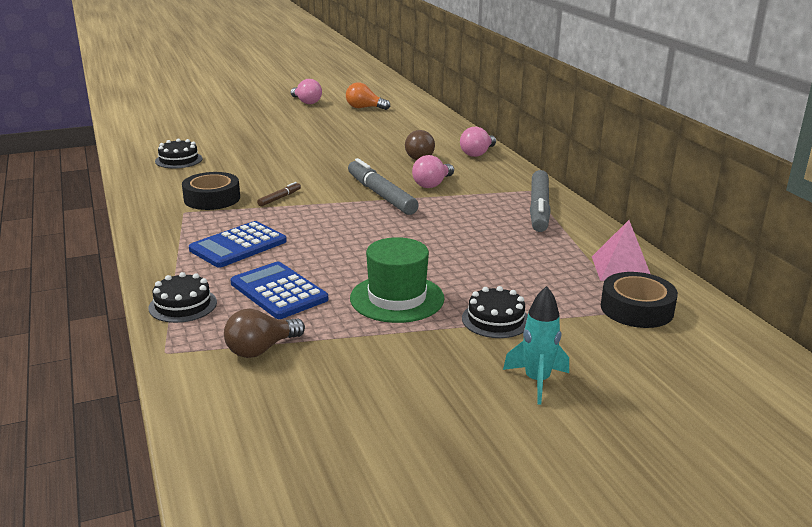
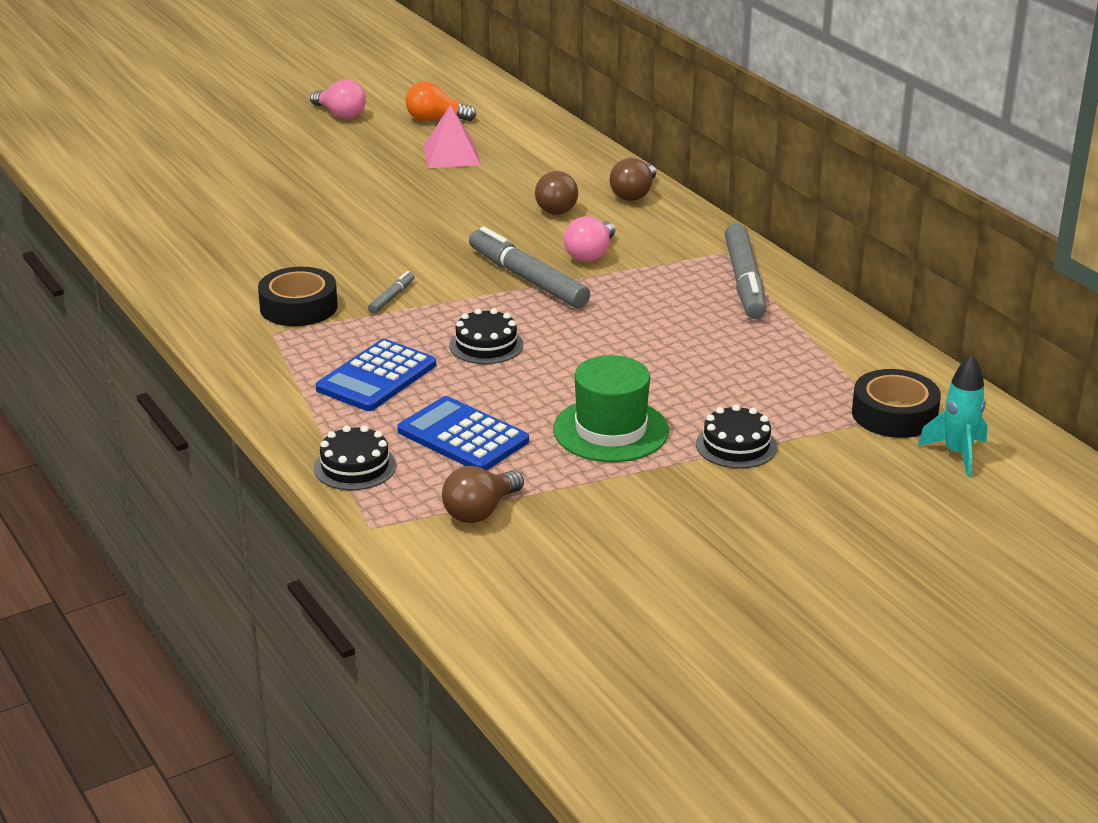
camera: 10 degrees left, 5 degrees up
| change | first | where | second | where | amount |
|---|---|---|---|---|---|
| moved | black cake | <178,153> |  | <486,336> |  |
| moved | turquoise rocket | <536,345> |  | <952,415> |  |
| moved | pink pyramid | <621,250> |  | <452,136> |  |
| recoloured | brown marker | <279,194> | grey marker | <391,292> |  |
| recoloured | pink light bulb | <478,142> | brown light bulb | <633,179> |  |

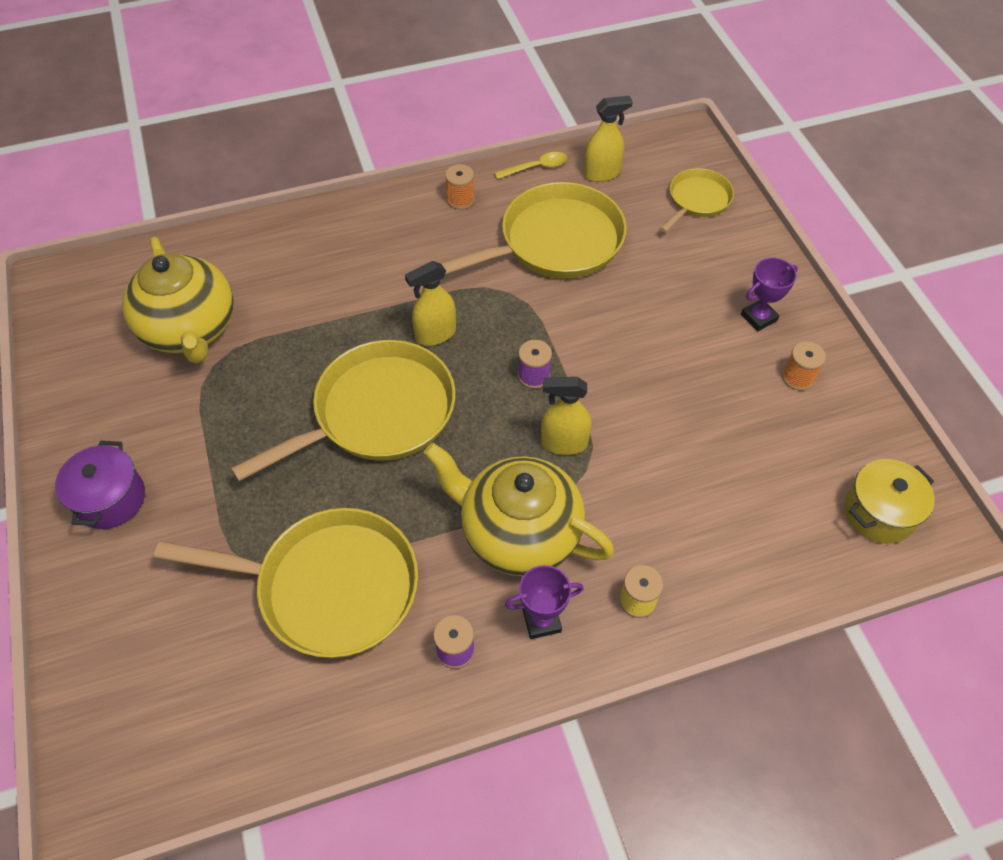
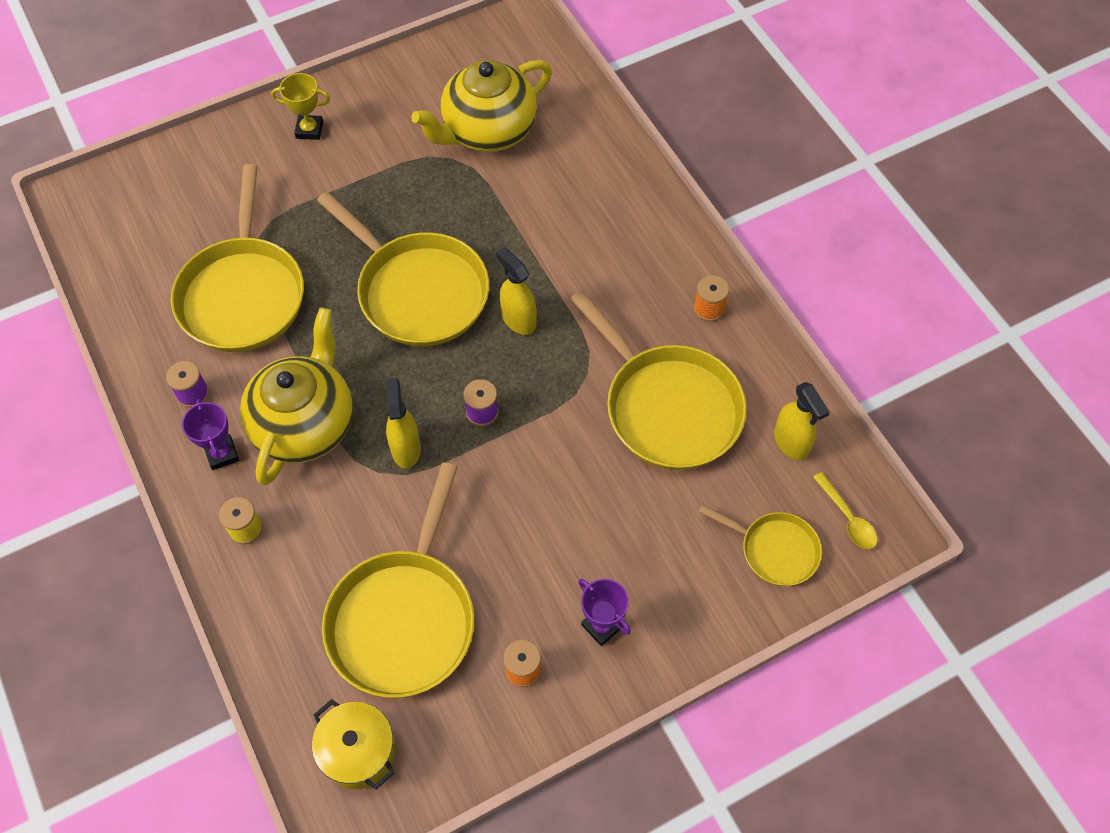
camera: 80 degrees right, 5 degrees up
| change | first | where | second | where | amount |
|---|---|---|---|---|---|
| added |  |  | yellow pan | <398,580> |  |
| moved | yellow spoon | <530,165> |  | <845,510> |  |
| replaced | purple pot | <100,485> | yellow trophy | <300,106> |  |

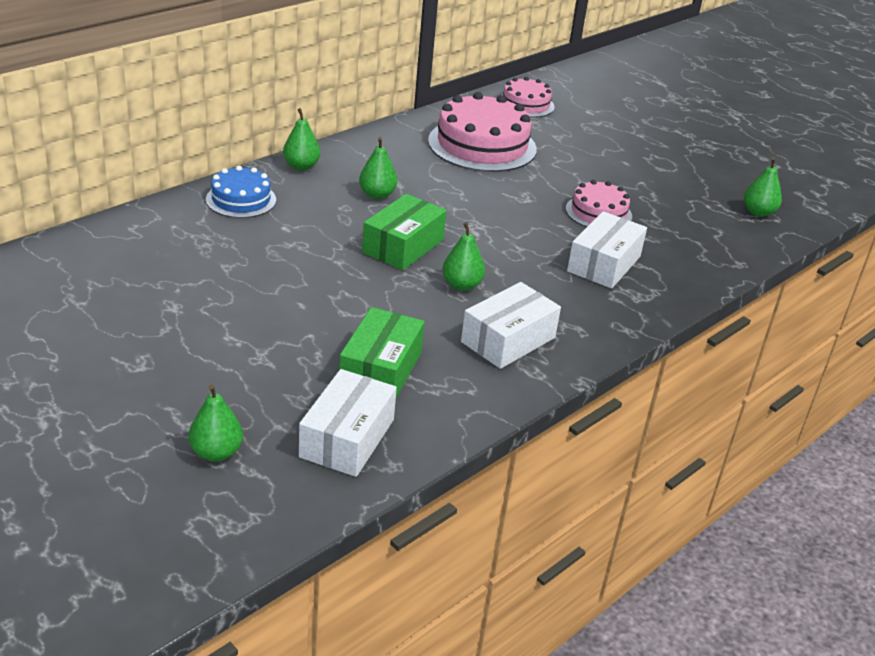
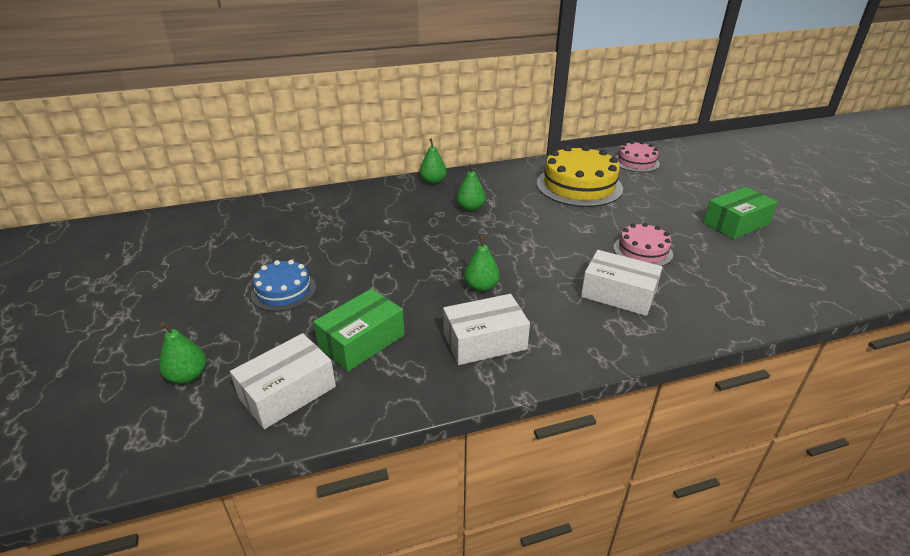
camera: 30 degrees right, 0 degrees up
| change | first | where | second | where | amount |
|---|---|---|---|---|---|
| removed | green pear | <763,187> |  |  |  |
| moved | blue cake | <241,192> |  | <283,286> |  |
| moved | green box | <404,232> |  | <740,213> |  |
| recoloured | pink cake | <482,132> | yellow cake | <580,176> |  |
| turned | white box | <607,250> |  | <622,283> | 60 degrees clockwise |

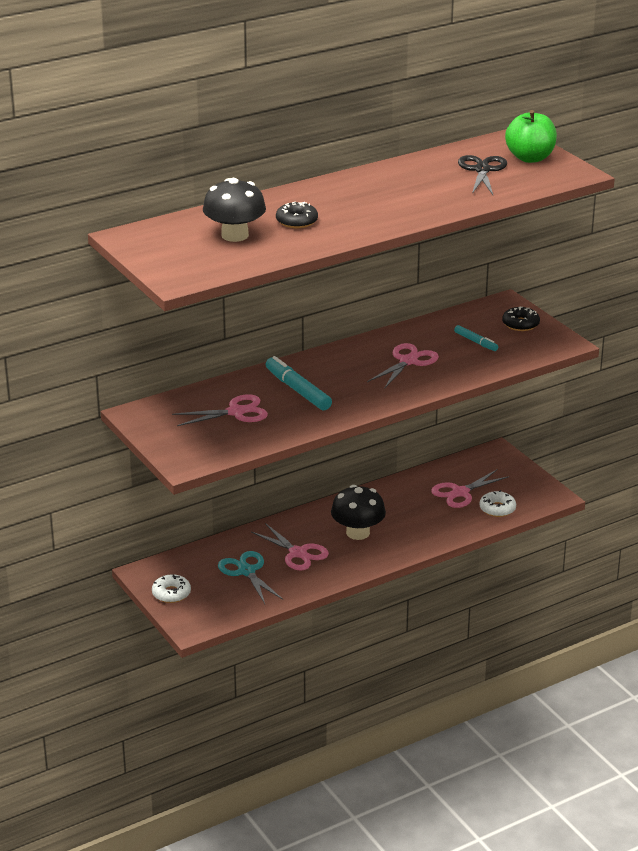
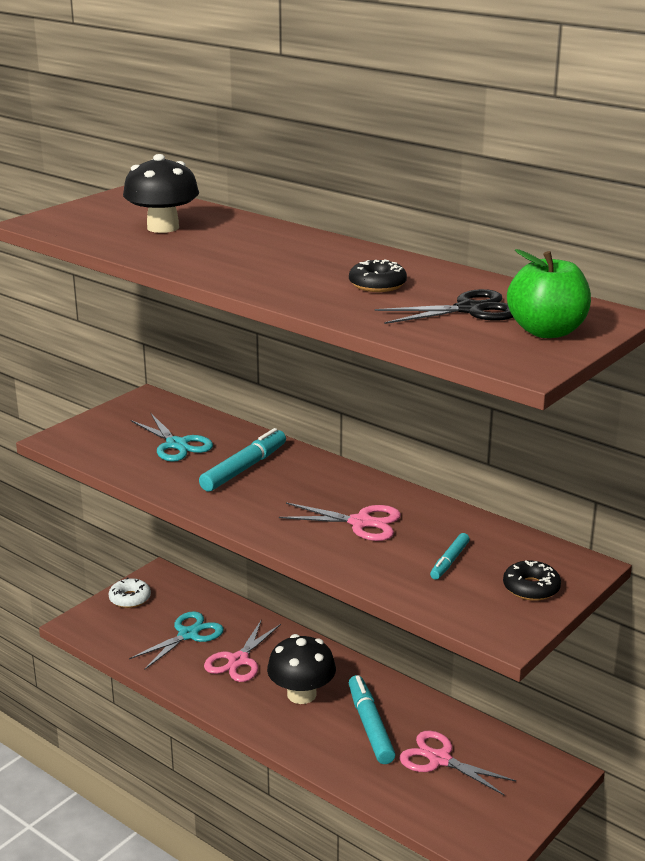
camera: 70 degrees right, 5 degrees down
| change | first | where | second | where | amount |
|---|---|---|---|---|---|
| removed | white donut | <497,503> |  |  |  |
| added |  |  | turquoise marker | <372,719> |  |
| moved | black donut | <297,214> |  | <378,275> |  |
| recoloured | pink scissors | <220,410> | turquoise scissors | <171,437> |  |

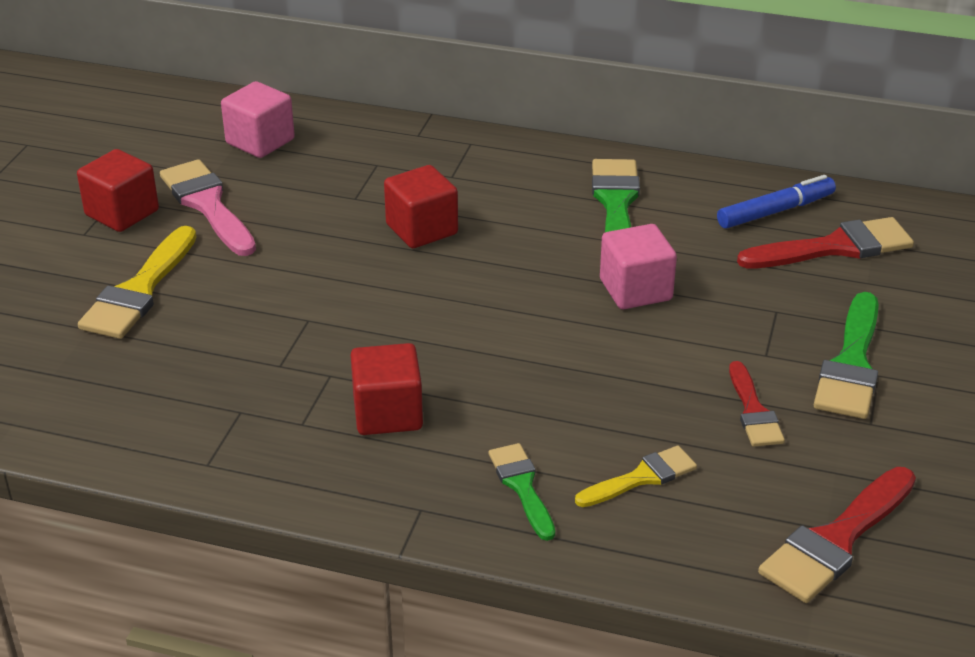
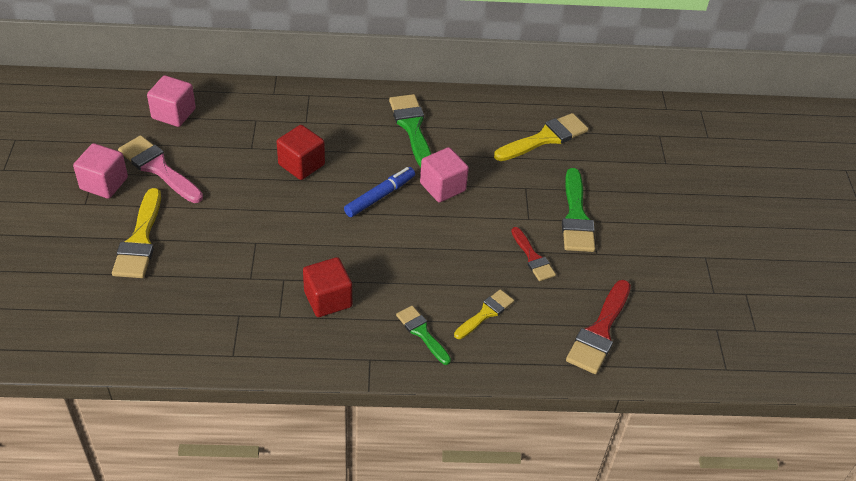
camera: 20 degrees left, 10 degrees up
| change | first | where | second | where | amount |
|---|---|---|---|---|---|
| moved | blue marker | <776,201> |  | <379,192> |  |
| recoloured | red cube | <118,190> | pink cube | <100,171> |  |
| recoloured | red brush | <825,242> | yellow brush | <541,137> |  |

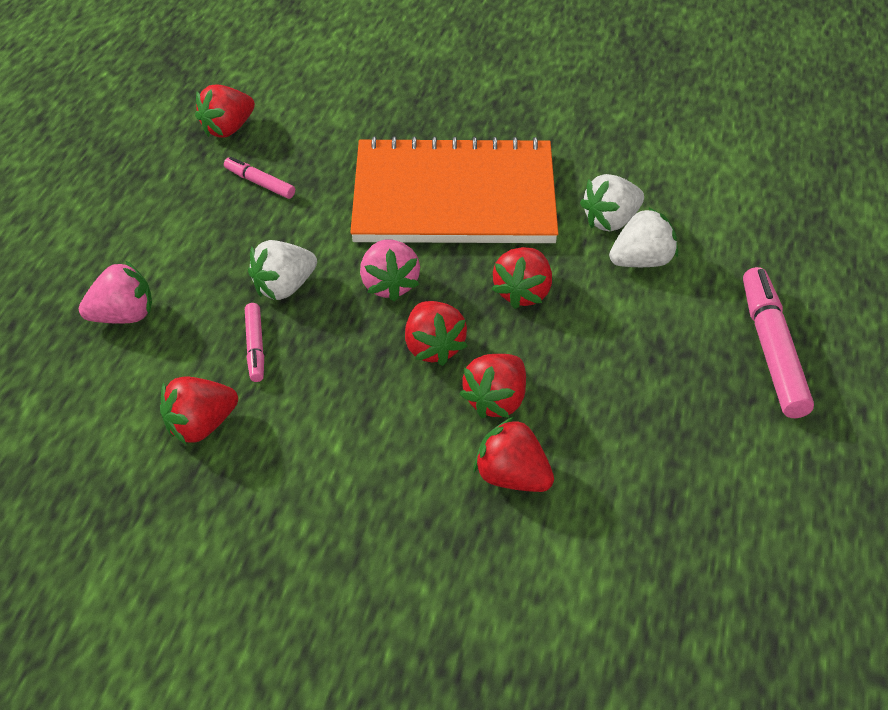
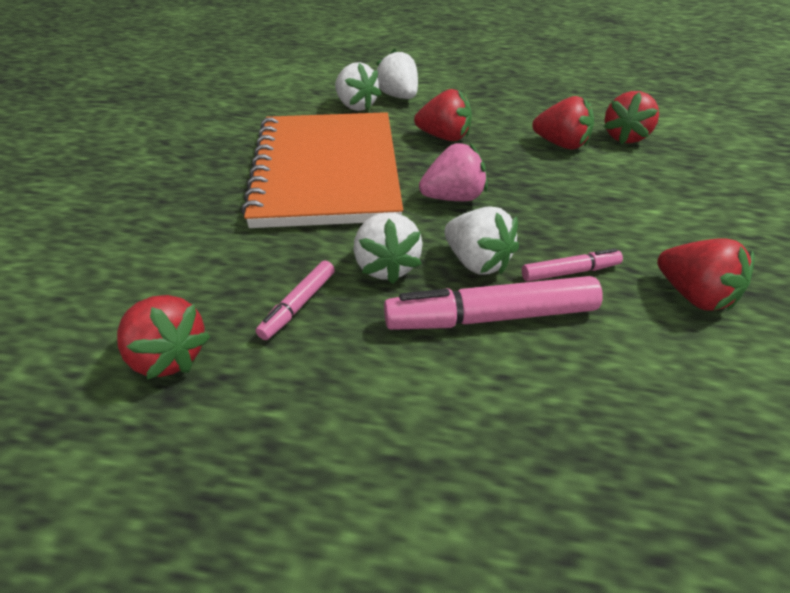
camera: 95 degrees left, 5 degrees down
| change | first | where | second | where | amount |
|---|---|---|---|---|---|
| removed | pink strawberry | <115,292> |  |  |  |
| removed | red strawberry | <436,333> |  |  |  |
| added |  |  | white strawberry | <388,248> |  |
| moved | pink marker | <778,342> |  | <493,303> |  |

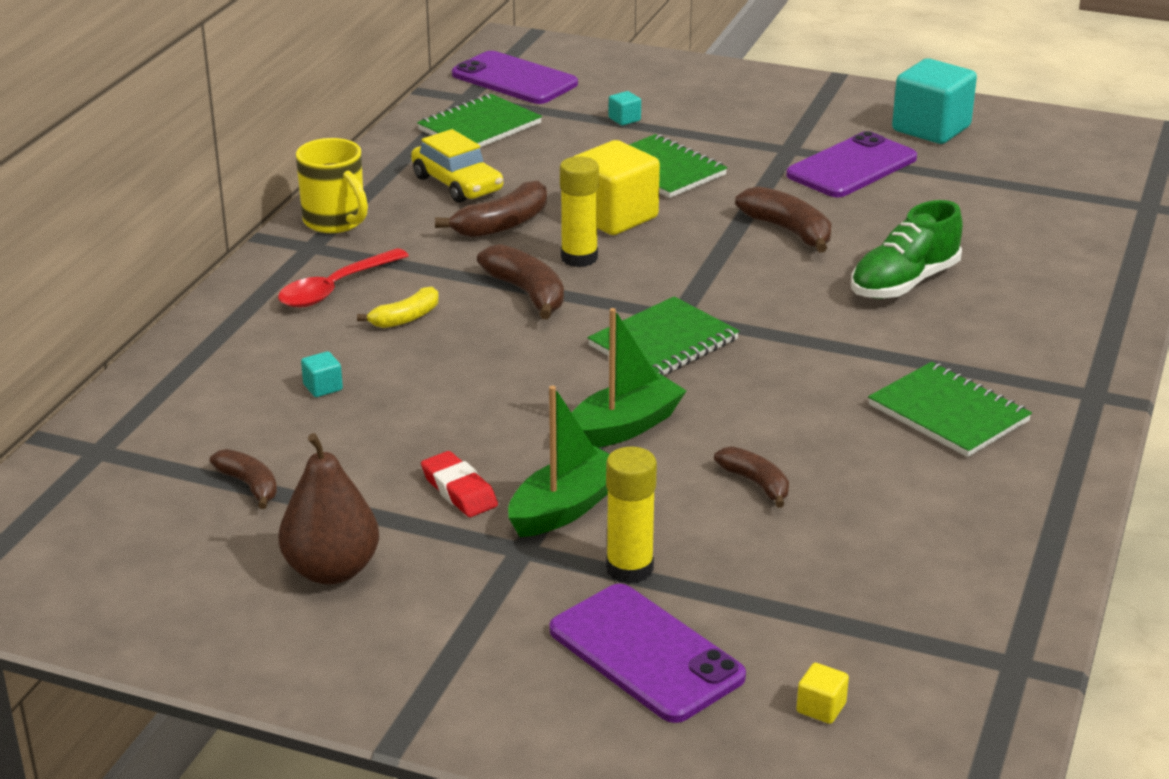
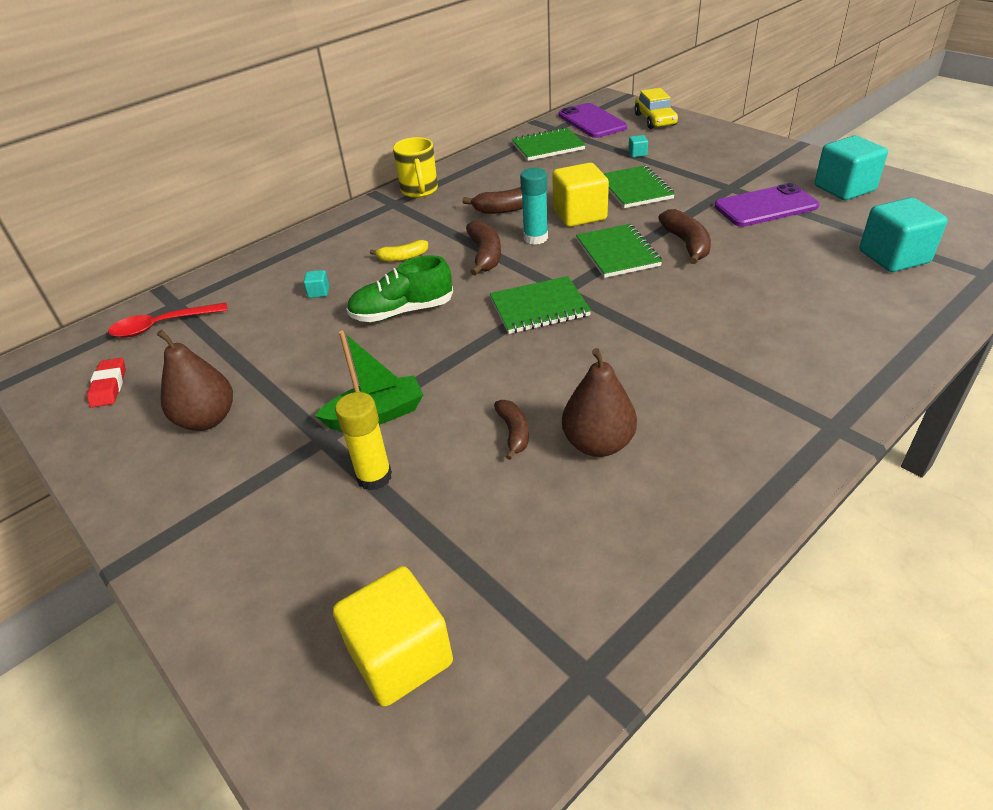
camera: 30 degrees right, 10 degrees up
| change | first | where | second | where | amount |
|---|---|---|---|---|---|
| removed | brown banana | <243,479> |  |  |  |
| removed | purple phone | <647,653> |  |  |  |
| removed | green boat | <628,378> |  |  |  |
| added |  |  | brown pear | <599,402> |  |
| added |  |  | turquoise cube | <903,234> |  |
| moved | red spoon | <343,277> |  | <168,319> |  |
| moved | yellow car | <457,166> |  | <656,108> |  |
| moved | red eraser | <459,484> |  | <106,383> |  |
| moved | green shoe | <907,249> |  | <399,288> |  |
| moved | green notebook | <950,409> |  | <619,251> |  |
| recoloured | yellow glue stick | <579,211> | turquoise glue stick | <534,206> |  |
| resized | yellow cube | <822,693> |  | <393,636> | x2.44 |

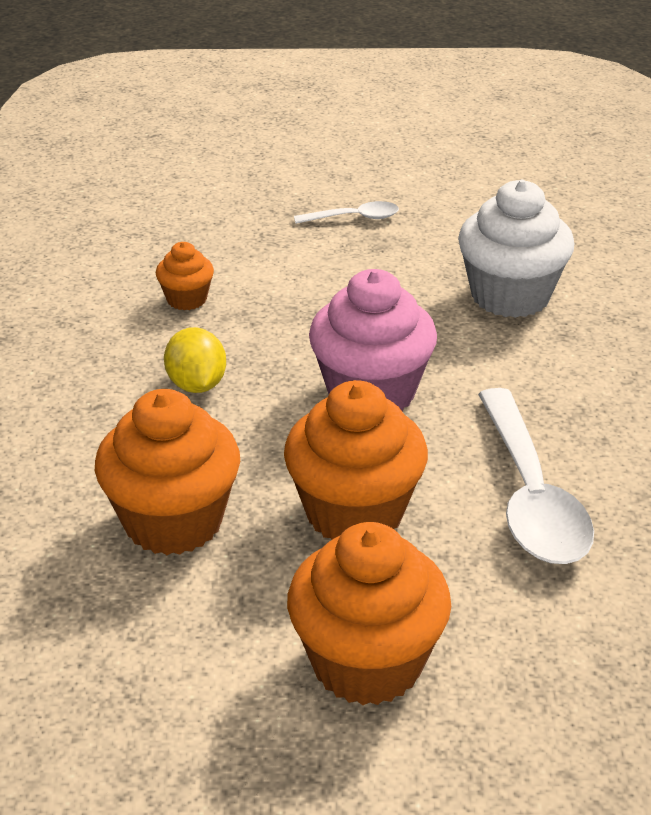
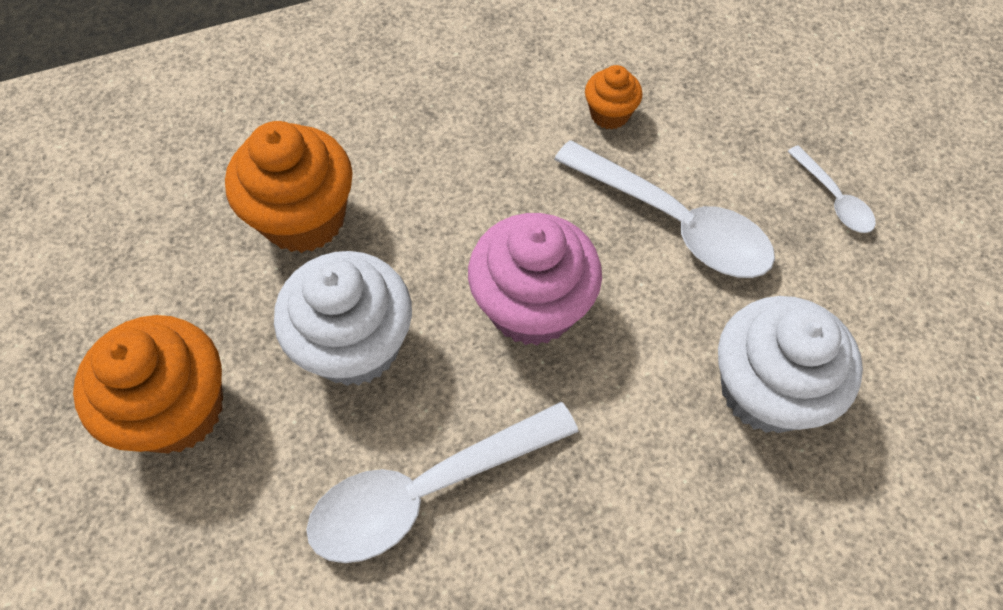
camera: 70 degrees right, 25 degrees up
| change | first | where | second | where | amount |
|---|---|---|---|---|---|
| removed | yellow lemon | <195,360> |  |  |  |
| added |  |  | white spoon | <664,209> |  |
| recoloured | orange cupcake | <356,459> | white cupcake | <343,318> |  |

